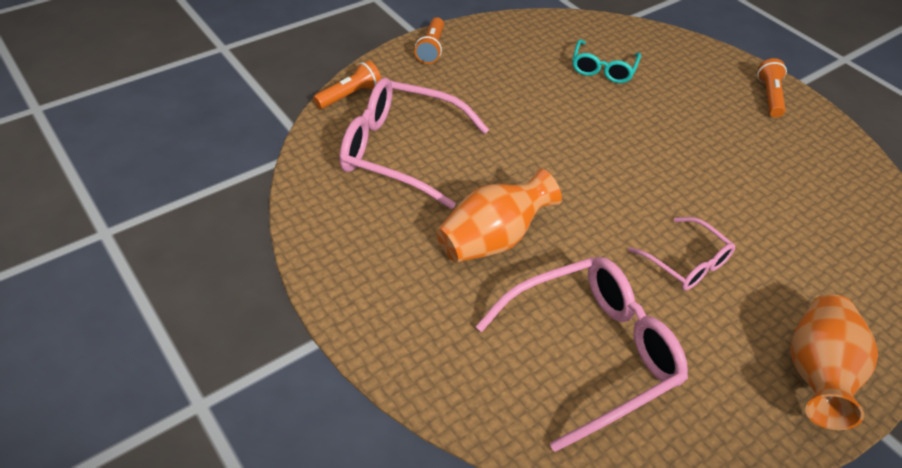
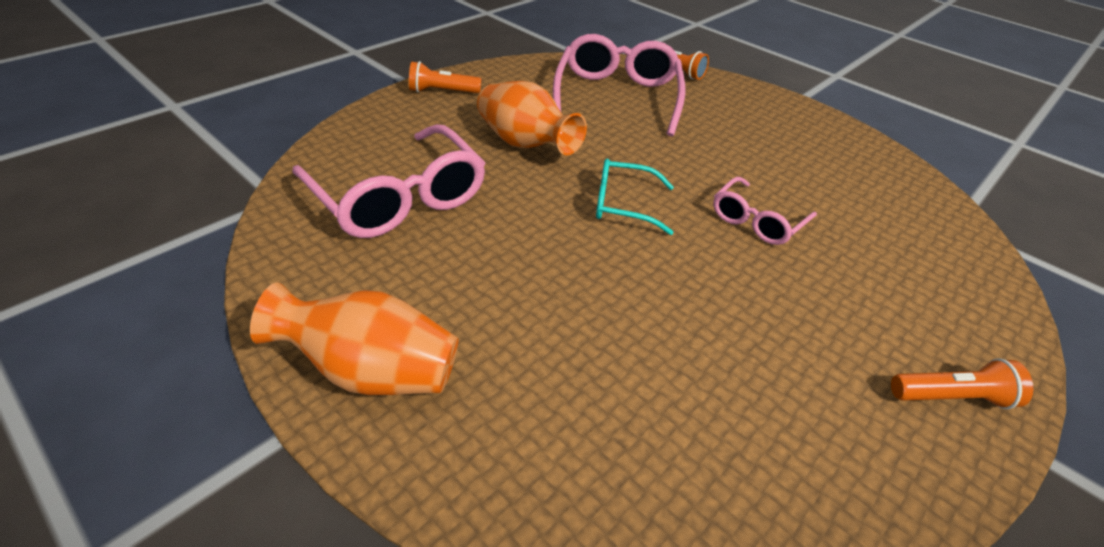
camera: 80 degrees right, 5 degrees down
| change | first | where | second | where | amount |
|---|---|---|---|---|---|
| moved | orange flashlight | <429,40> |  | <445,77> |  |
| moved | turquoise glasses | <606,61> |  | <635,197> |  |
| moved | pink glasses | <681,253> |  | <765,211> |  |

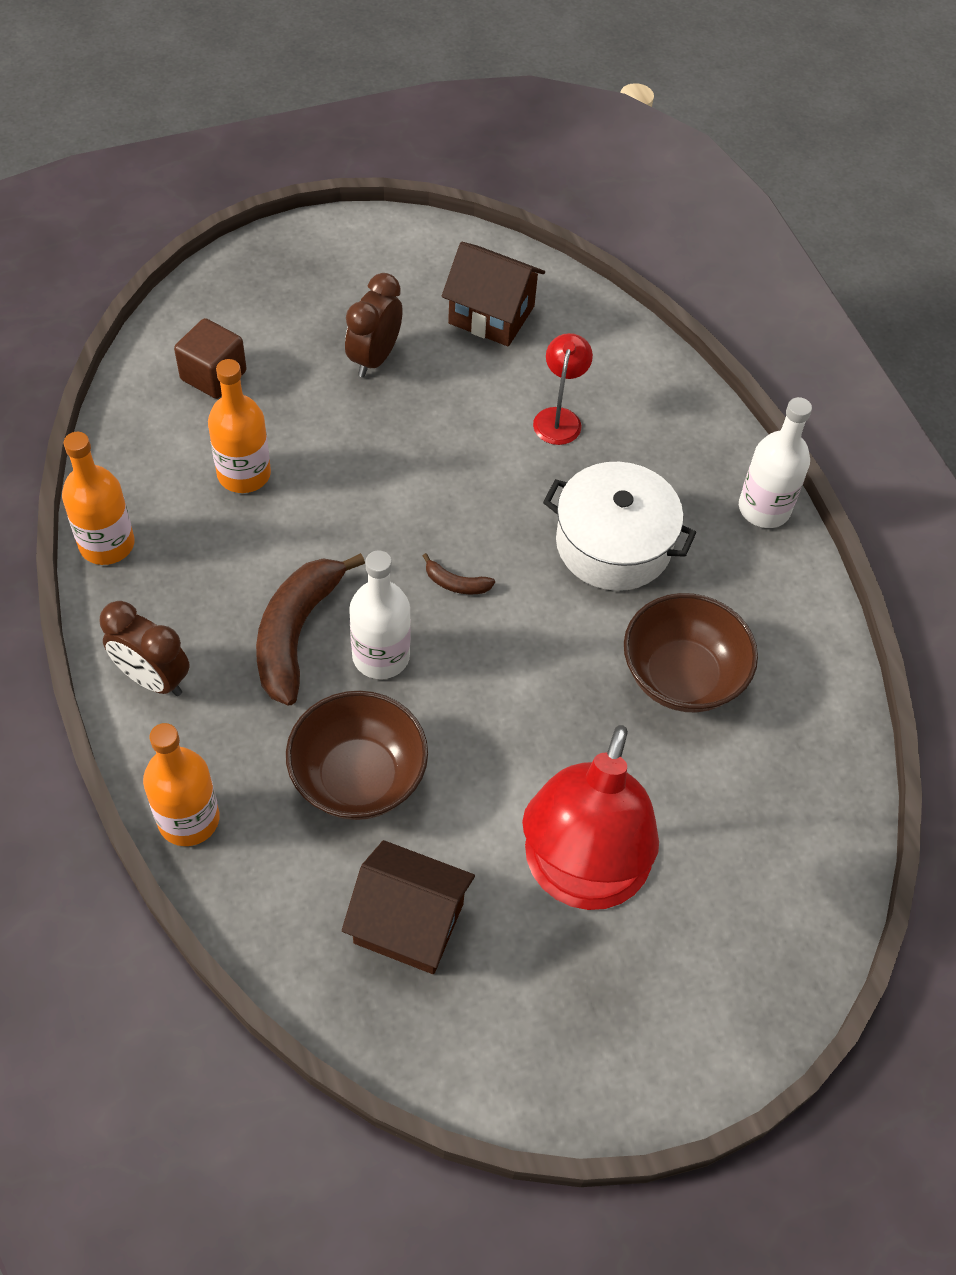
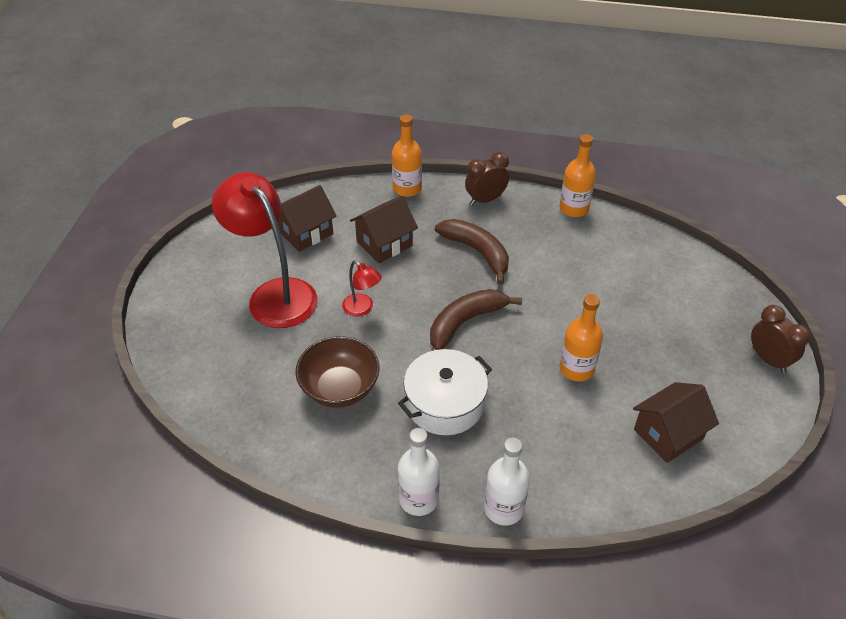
camera: 125 degrees right, 10 degrees down
| change | first | where | second | where | amount |
|---|---|---|---|---|---|
| removed | brown cube | <210,358> |  |  |  |
| moved | orange bottle | <239,426> |  | <581,338> |  |
| moved | brown clock | <374,325> |  | <780,339> |  |
| moved | white bottle | <380,614> |  | <507,482> |  |
| moved | red lamp | <563,389> |  | <362,289> |  |
| replaced | brown bowl | <357,755> | brown house | <384,229> |  |
| resized | brown banana | <459,573> |  | <476,319> | x2.30 |

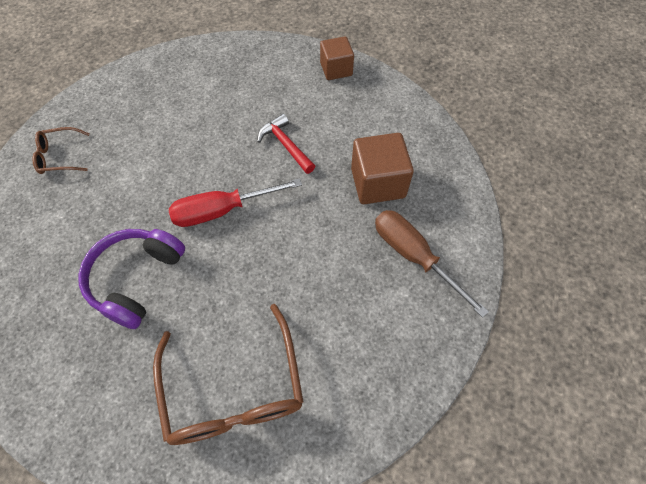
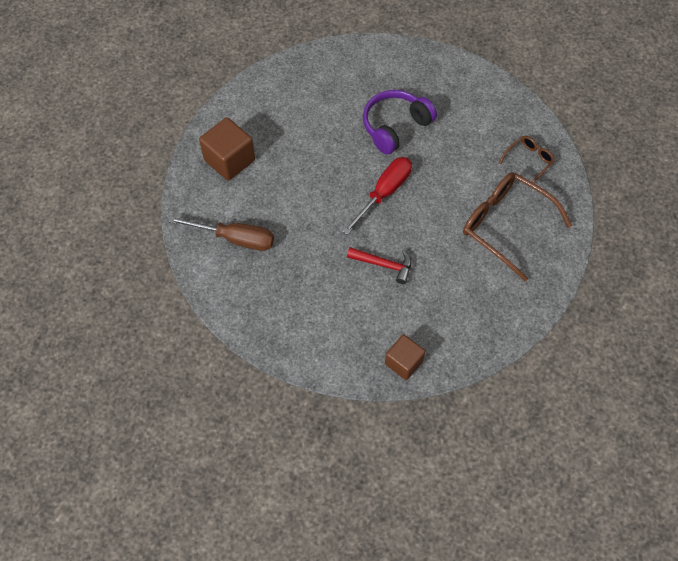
camera: 145 degrees right, 0 degrees up
| change | first | where | second | where | amount |
|---|---|---|---|---|---|
| moved | brown glasses | <228,374> |  | <517,226> |  |
| moved | brown cube | <382,168> |  | <227,149> |  |
| turned | purple headphones | <131,279> |  | <400,122> | 120 degrees counterclockwise |

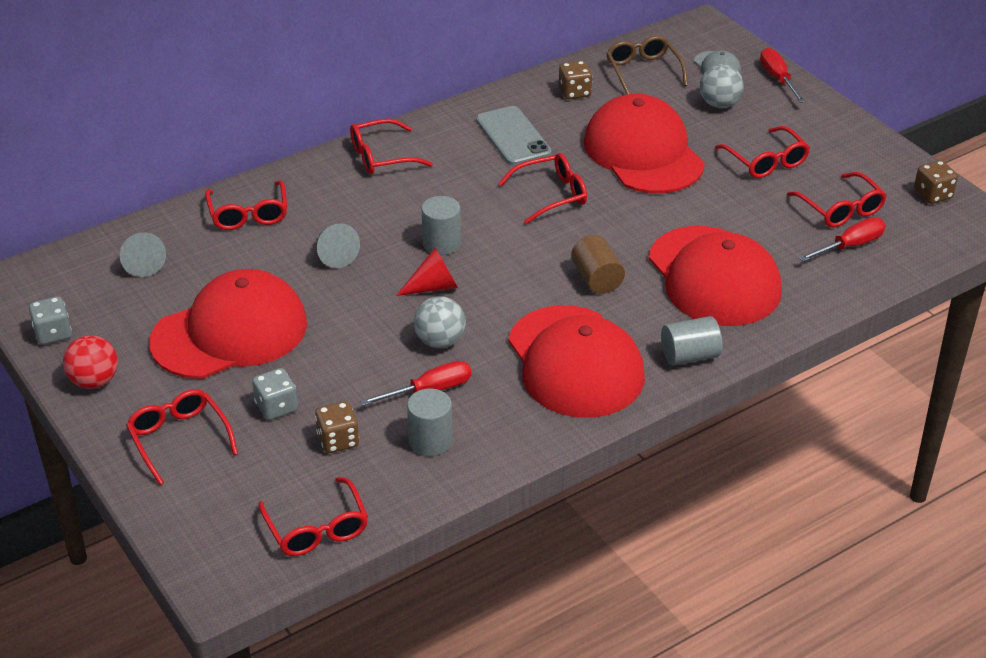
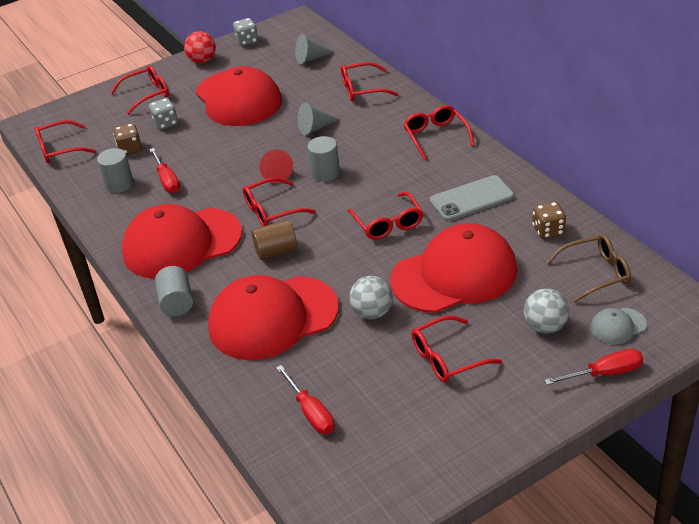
camera: 95 degrees right, 0 degrees up
| change | first | where | second | where | amount |
|---|---|---|---|---|---|
| removed | brown dice | <936,182> |  |  |  |
| moved | grey ball | <440,322> |  | <371,297> |  |
| moved | red glasses | <837,199> |  | <279,201> |  |

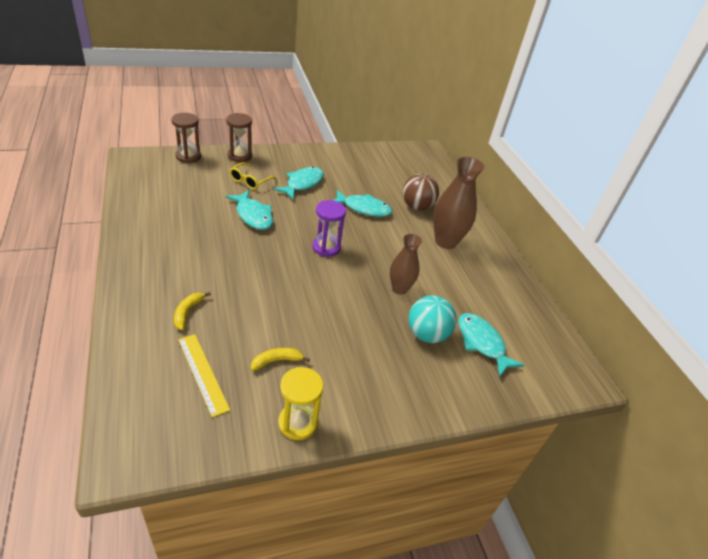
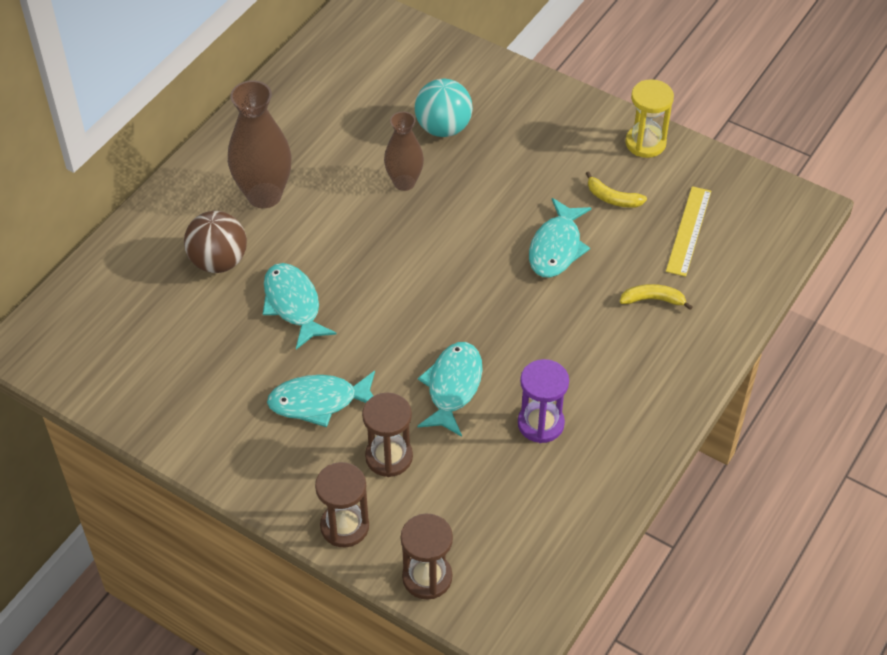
camera: 125 degrees left, 10 degrees up
| change | first | where | second | where | amount |
|---|---|---|---|---|---|
| moved | purple hourglass | <329,228> |  | <543,401> |  |
| moved | turquoise fish | <491,345> |  | <560,238> |  |
| replaced | yellow glasses | <253,176> | brown hourglass | <387,435> |  |
| turned | yellow banana | <192,311> |  | <656,297> | 150 degrees counterclockwise |

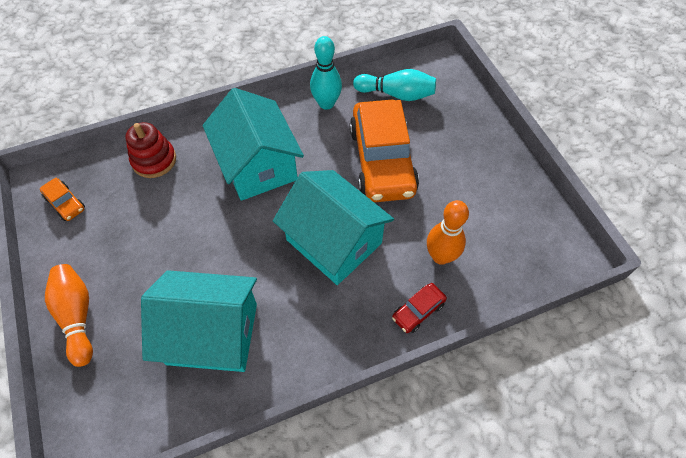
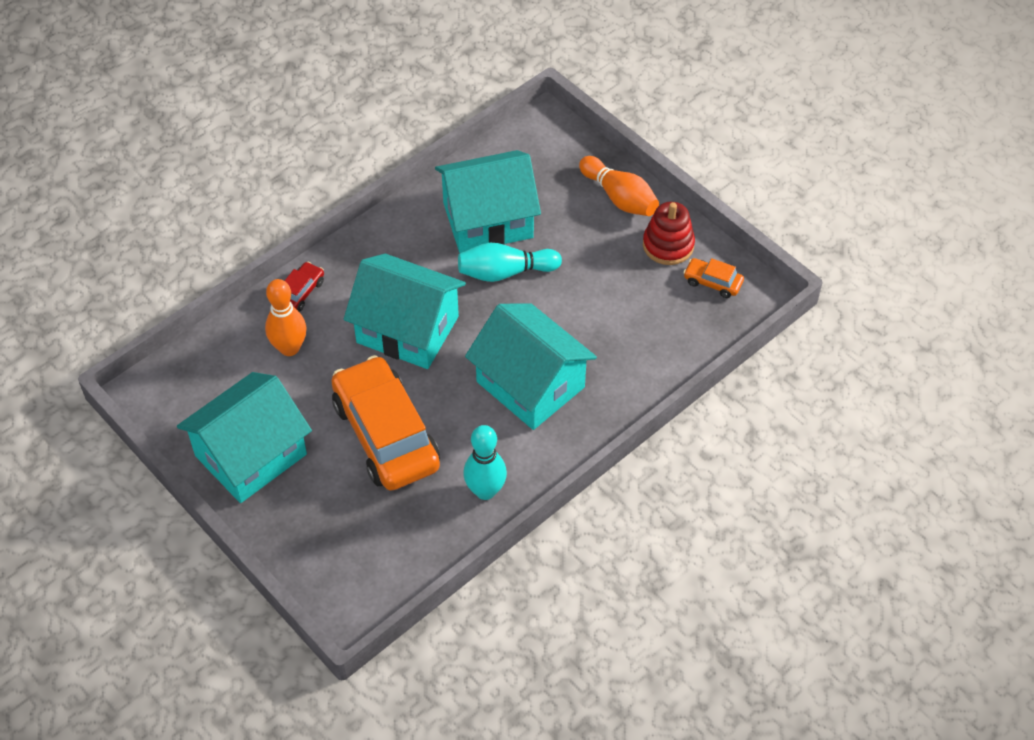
camera: 160 degrees right, 5 degrees down
| change | first | where | second | where | amount |
|---|---|---|---|---|---|
| added |  |  | turquoise house | <244,437> |  |
| moved | red stacking toy | <150,150> |  | <669,233> |  |
| moved | turquoise bowling pin | <394,85> |  | <510,262> |  |

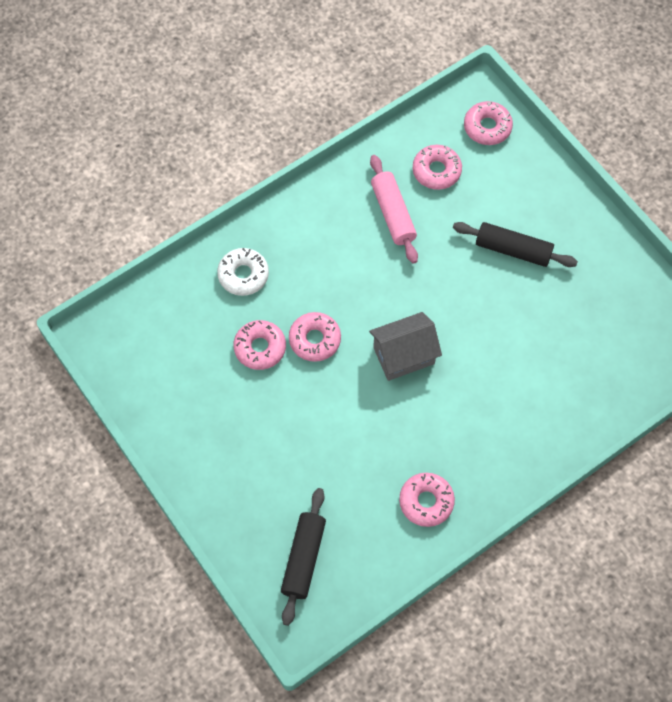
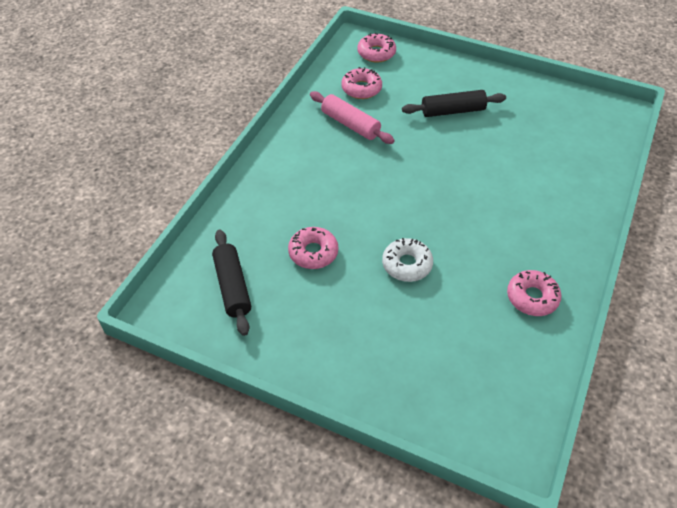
camera: 30 degrees left, 15 degrees down
| change | first | where | second | where | amount |
|---|---|---|---|---|---|
| removed | pink donut | <315,337> |  |  |  |
| removed | grey house | <405,346> |  |  |  |
| moved | white donut | <243,272> |  | <407,260> |  |
| moved | black rolling pin | <303,557> |  | <231,282> |  |

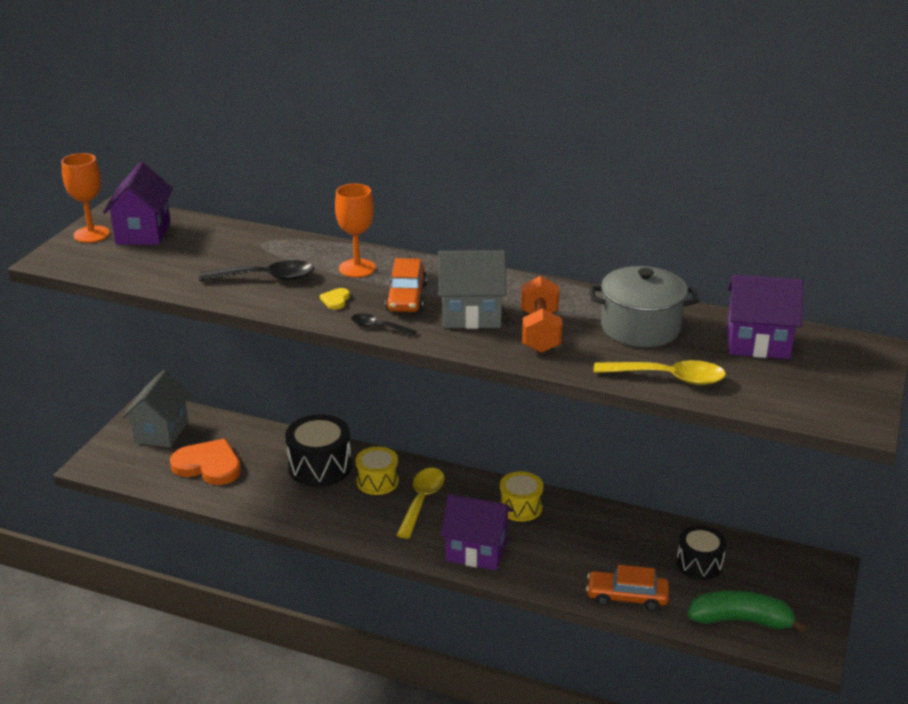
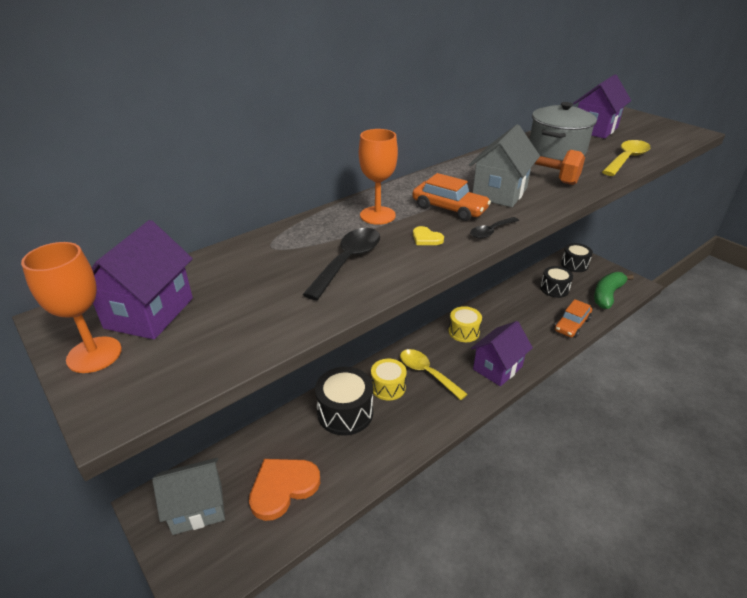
camera: 60 degrees left, 5 degrees up
| change | first | where | second | where | amount |
|---|---|---|---|---|---|
| added |  |  | black drum | <577,257> |  |
| turned | purple house | <138,203> |  | <142,279> | 75 degrees clockwise |
| turned | grey house | <156,409> |  | <188,496> | 60 degrees counterclockwise |

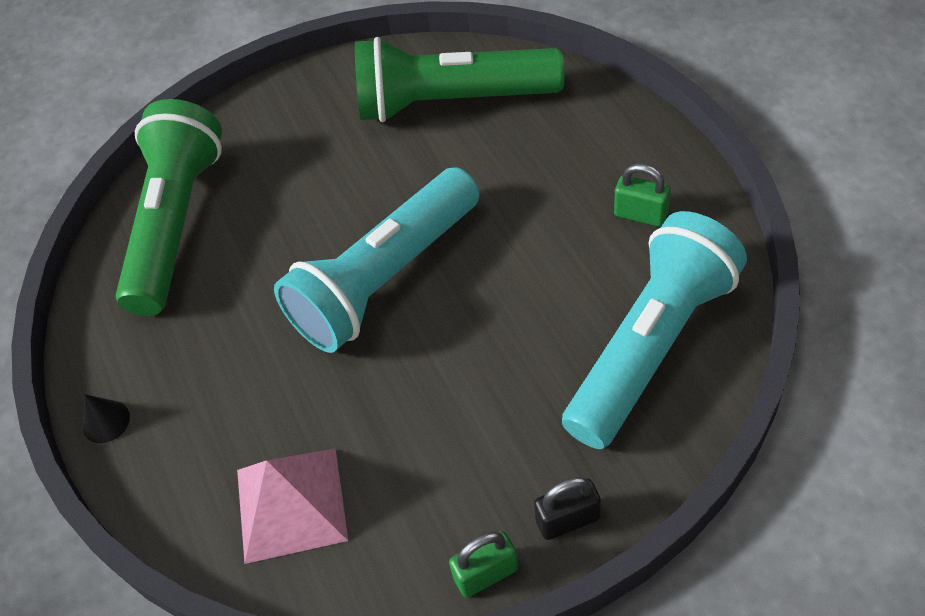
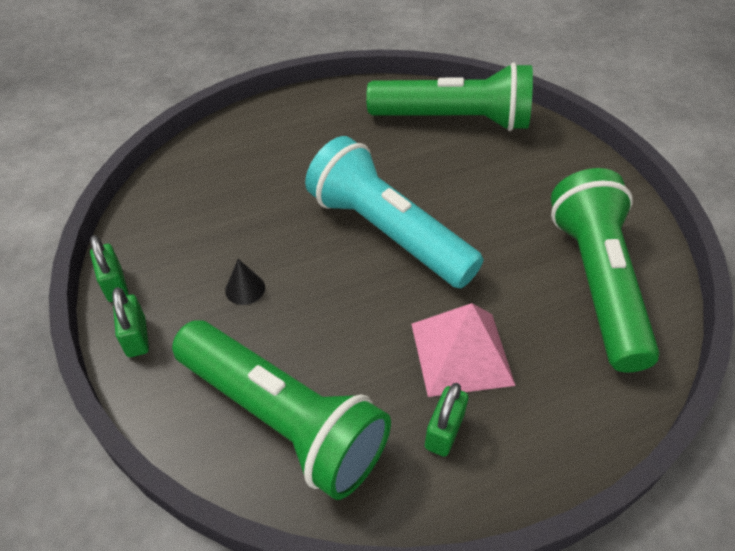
camera: 85 degrees right, 5 degrees down
| change | first | where | second | where | amount |
|---|---|---|---|---|---|
| moved | black cone | <106,418> |  | <245,282> |  |
| moved | pink pyramid | <292,506> |  | <463,350> |  |
| recoloured | black padlock | <567,508> | green padlock | <131,322> |  |
| recoloured | turquoise flashlight | <654,330> | green flashlight | <281,410> |  |

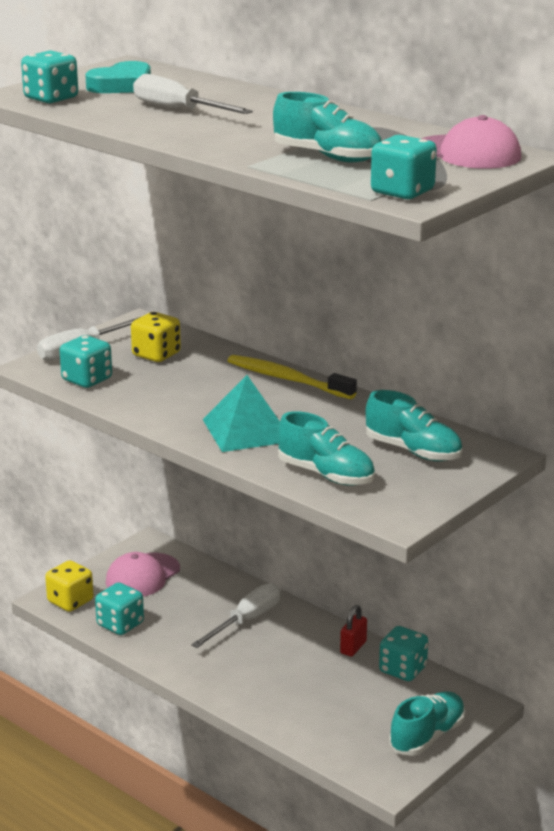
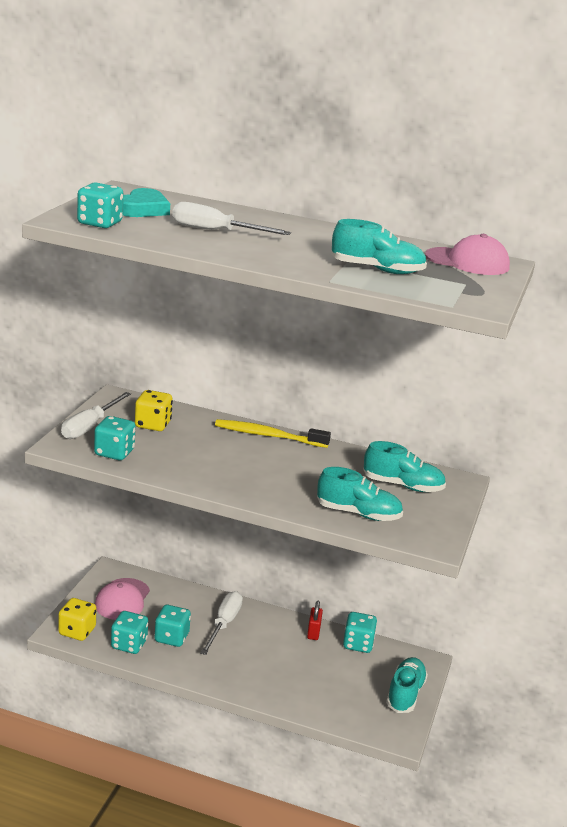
camera: 25 degrees left, 0 degrees up
| change | first | where | second | where | amount |
|---|---|---|---|---|---|
| removed | turquoise pyramid | <241,413> |  |  |  |
| moved | turquoise dice | <404,167> |  | <172,626> |  |

